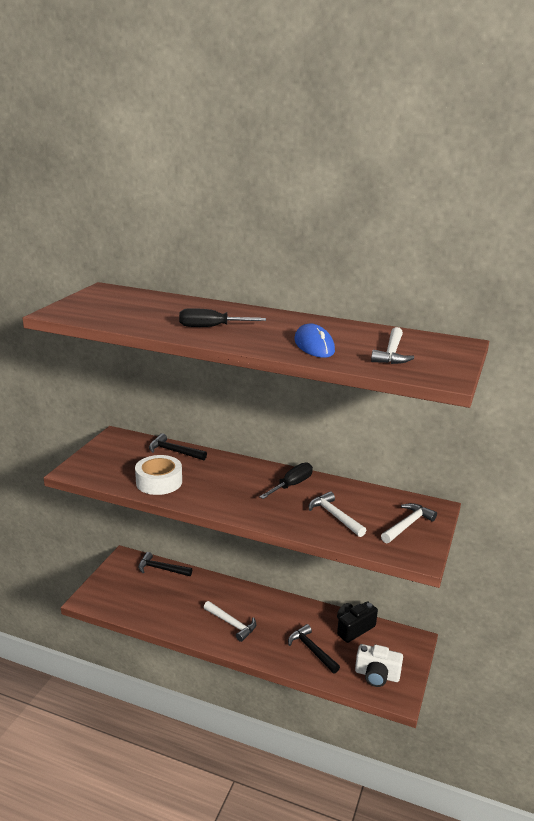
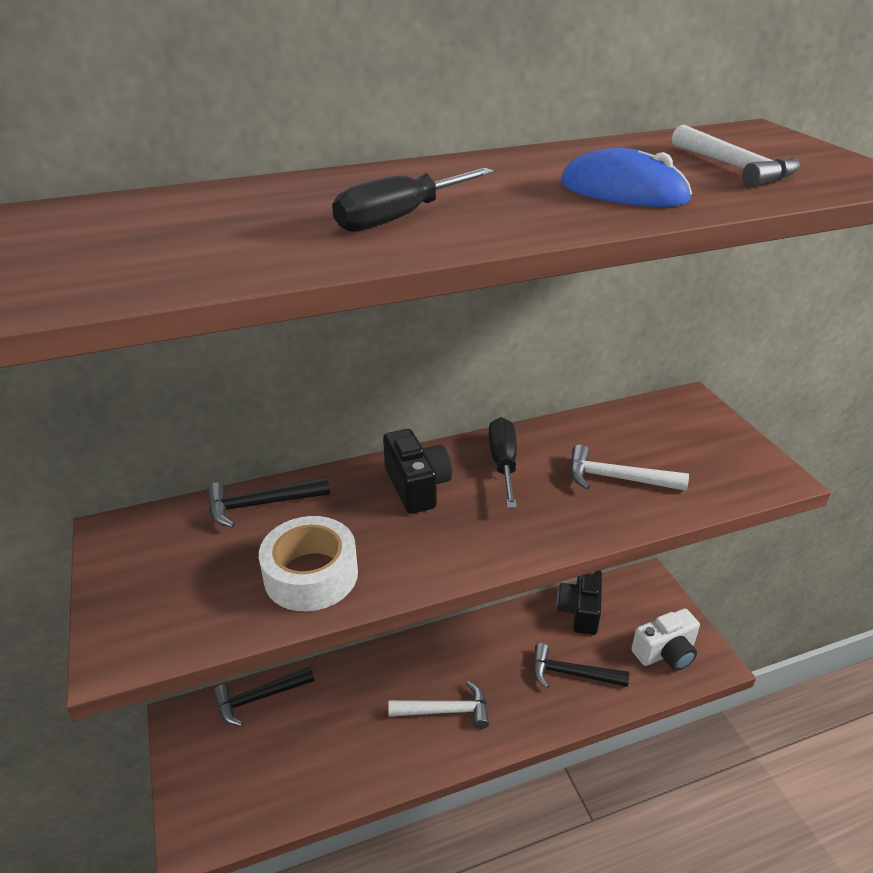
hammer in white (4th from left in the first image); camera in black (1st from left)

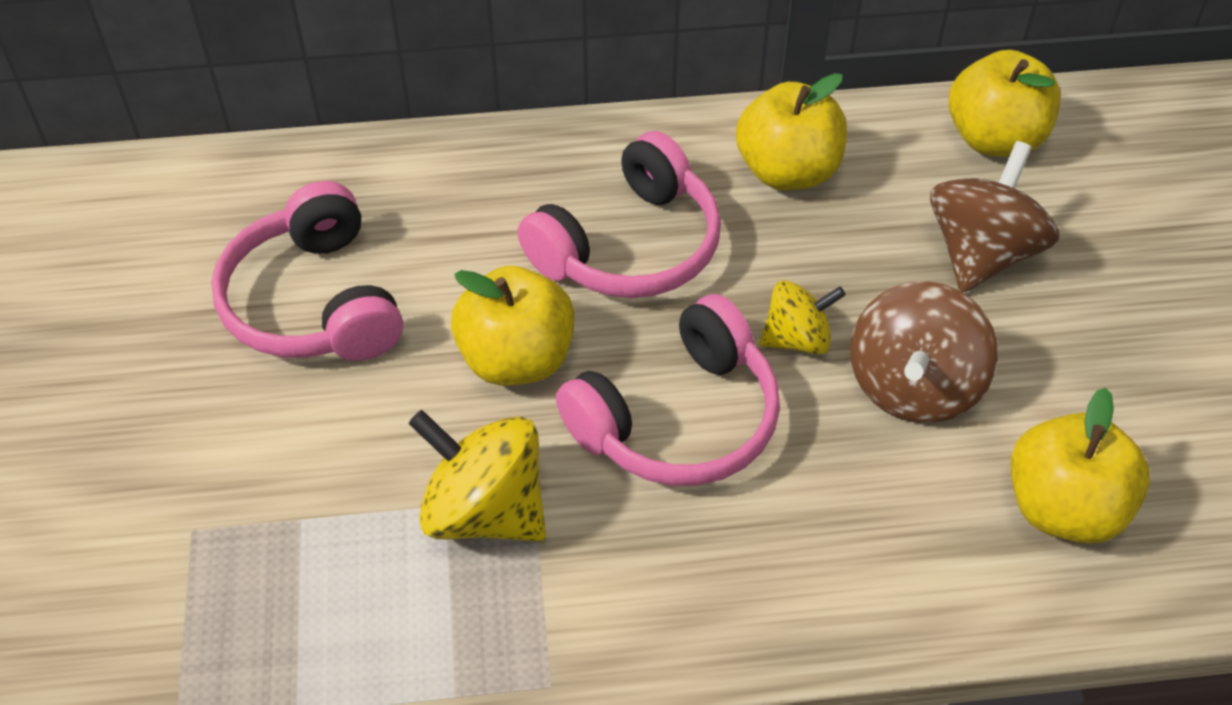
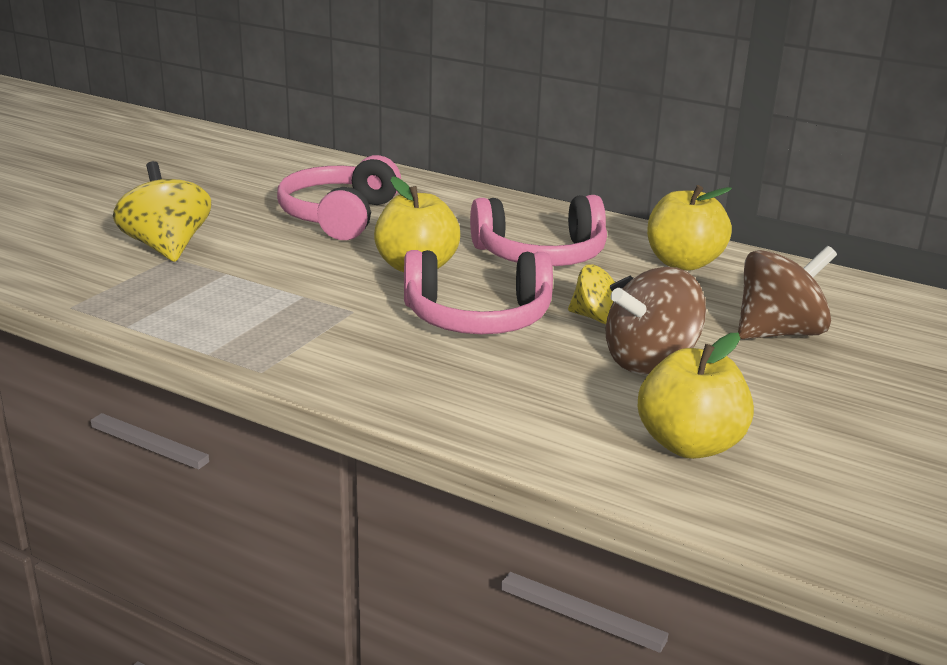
apple in yellow (3rd from left in the first image); spinning top in yellow (1st from left)

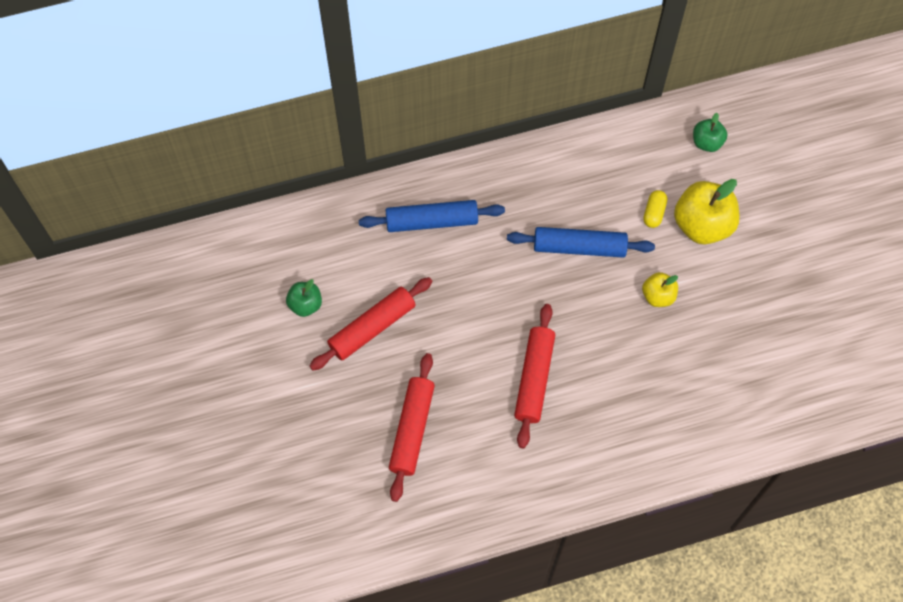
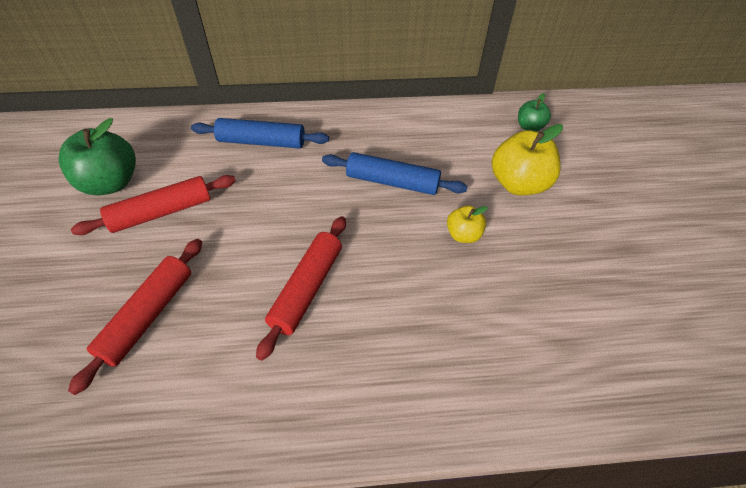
capsule in yellow; apple in green (1st from left)

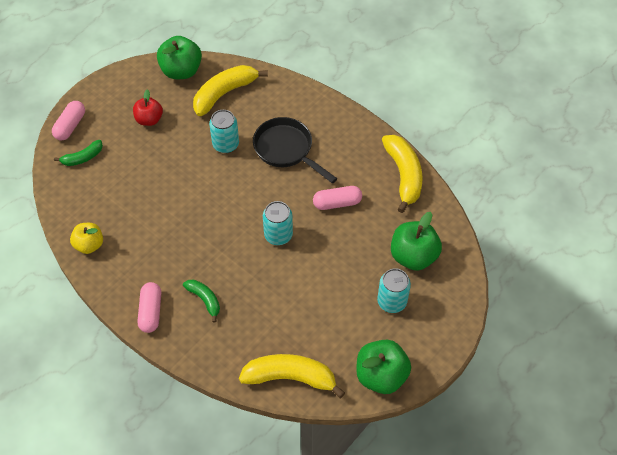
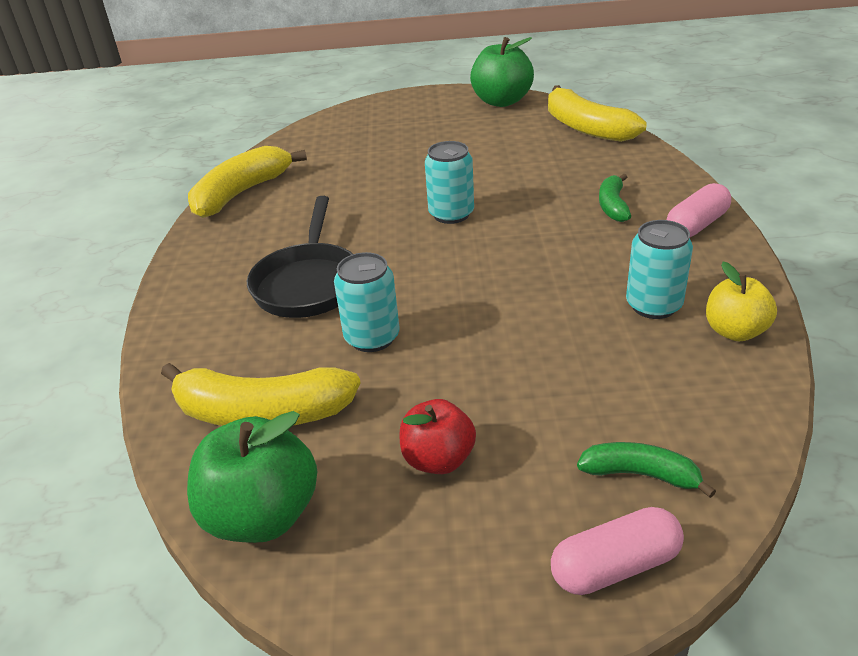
capsule in pink (3rd from left in the first image); apple in green (3rd from left in the first image); can in turquoise (3rd from left)

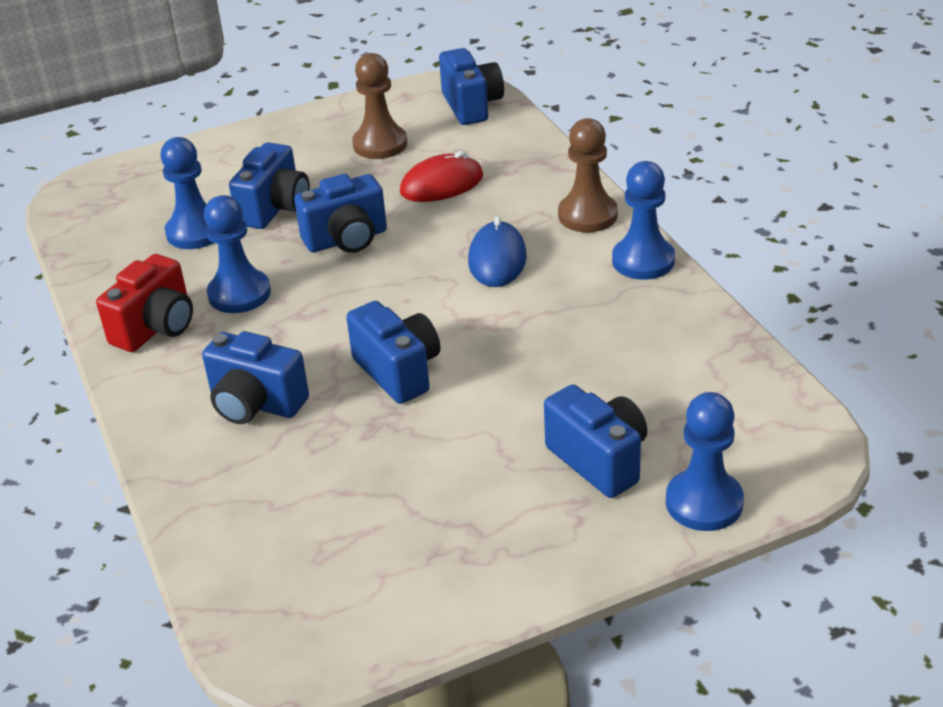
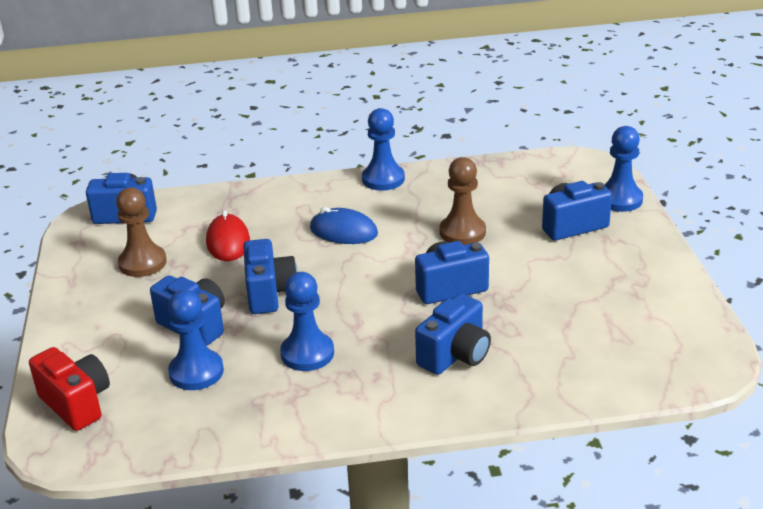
camera in red; pawn in brown (2nd from left)

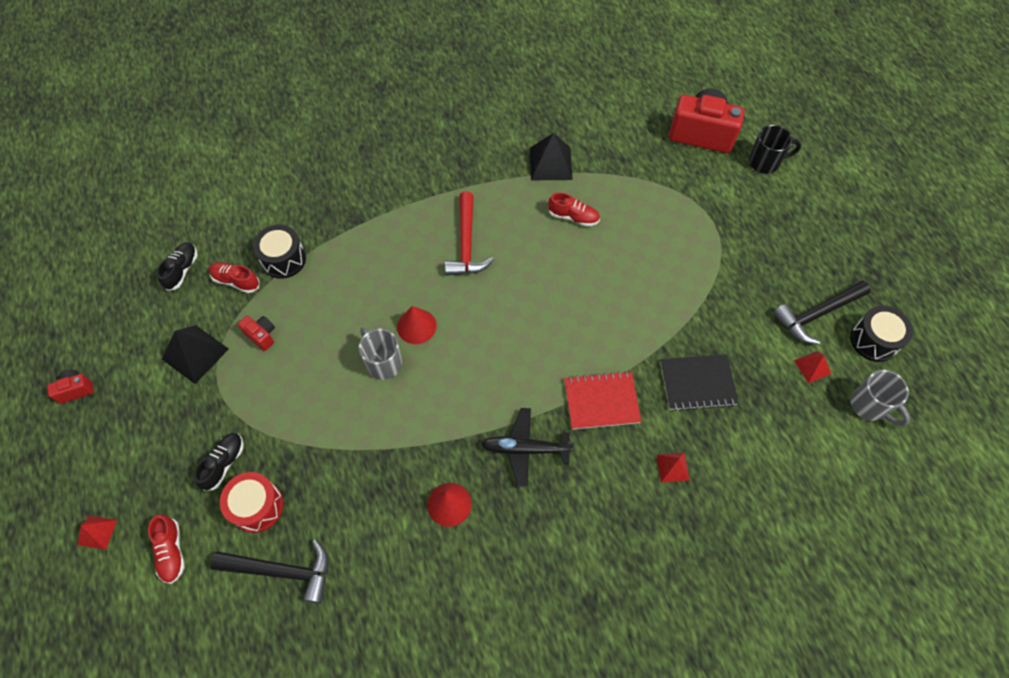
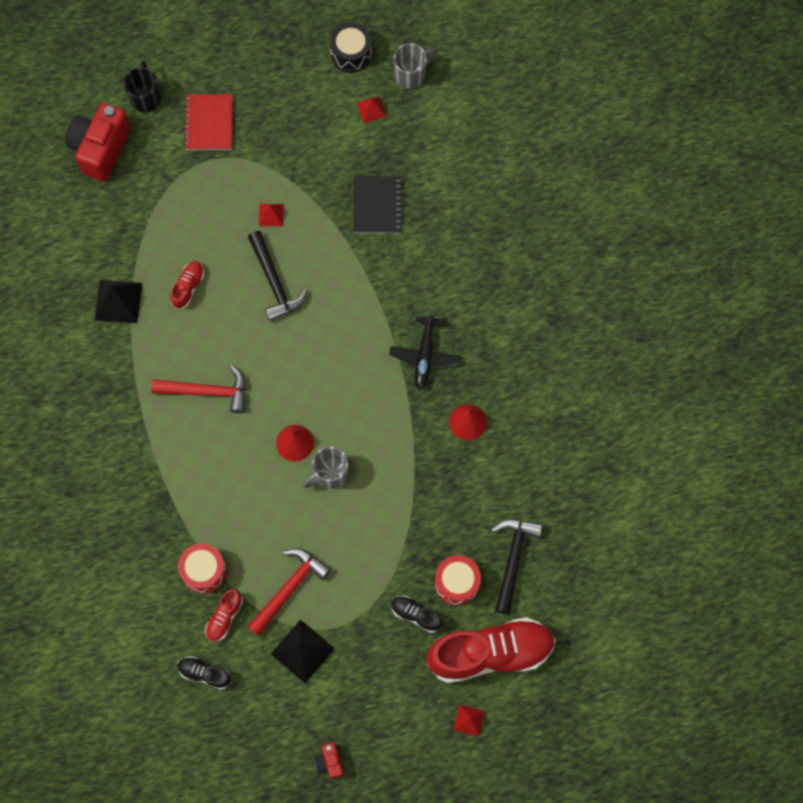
notebook in red; pyramid in red (1st from left); hammer in black (1st from left); hammer in red (2nd from left); drum in red (1st from left); shoe in red (3rd from left)

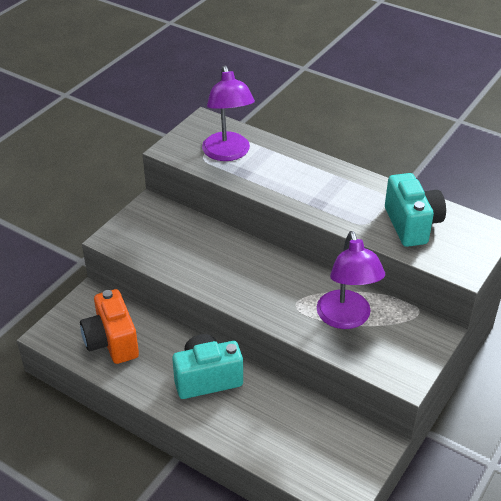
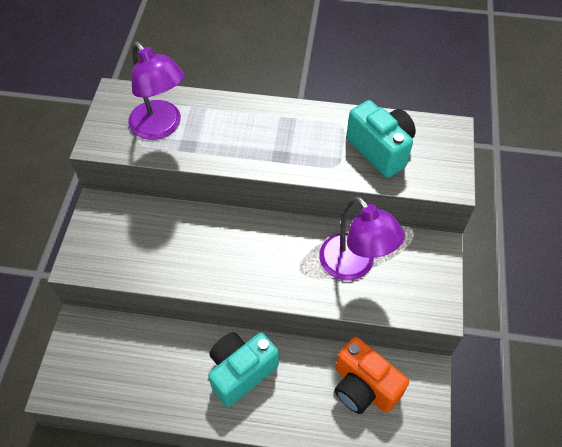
camera in orange

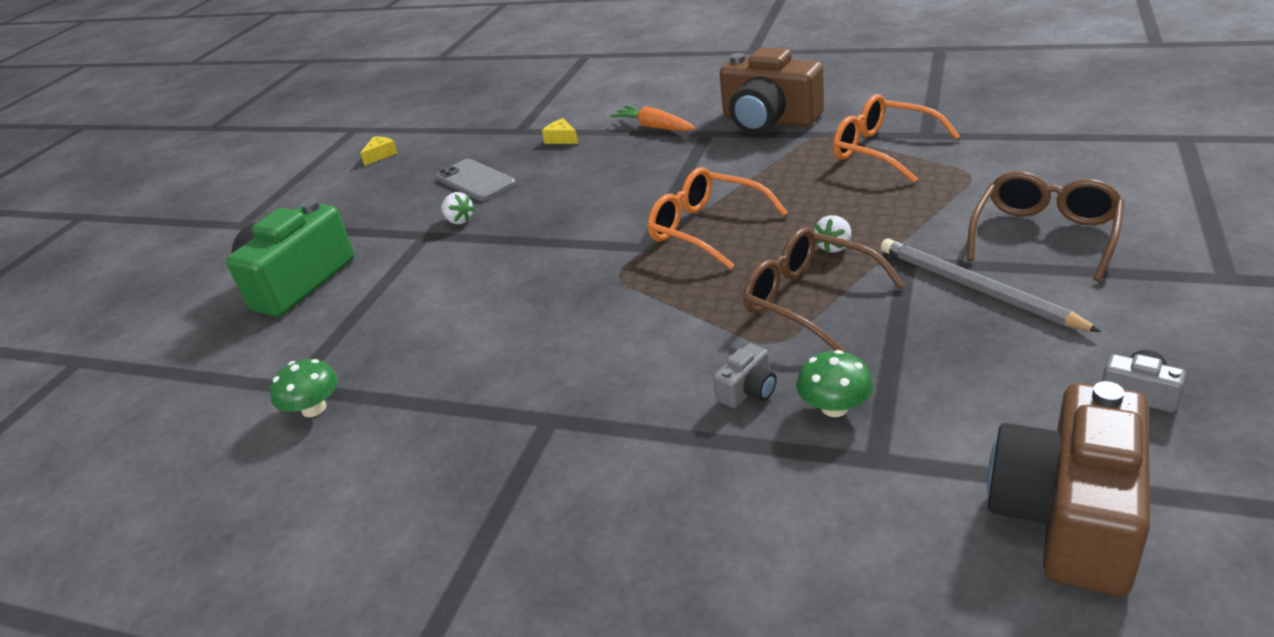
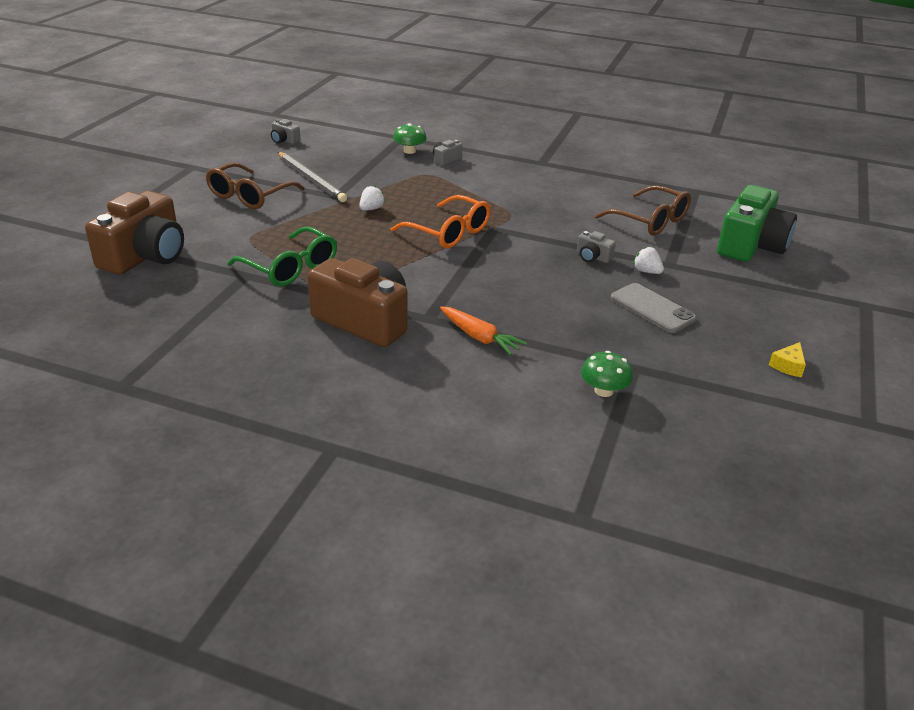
cheese in yellow (2nd from left in the first image); camera in grey (3rd from left); mushroom in green (2nd from left); glasses in brown (2nd from left); camera in brown (1st from left); glasses in green

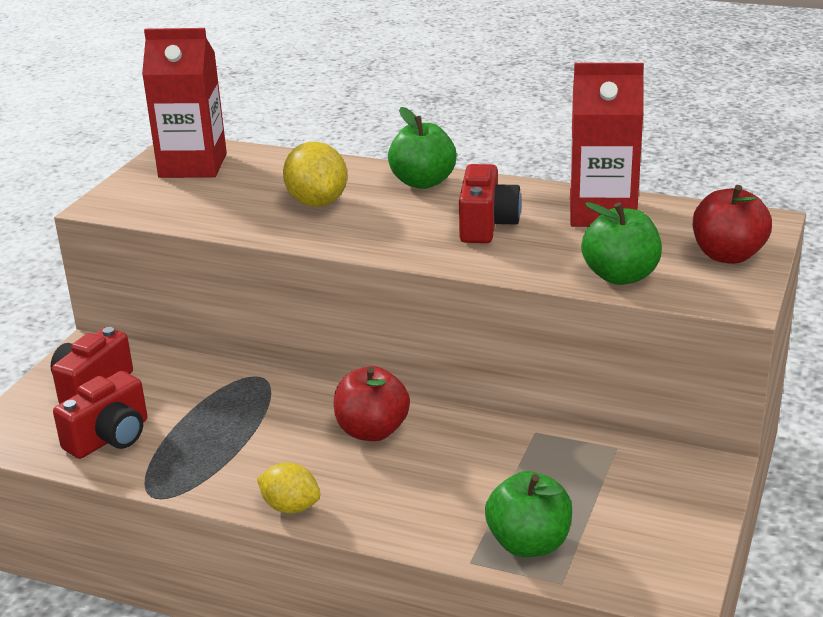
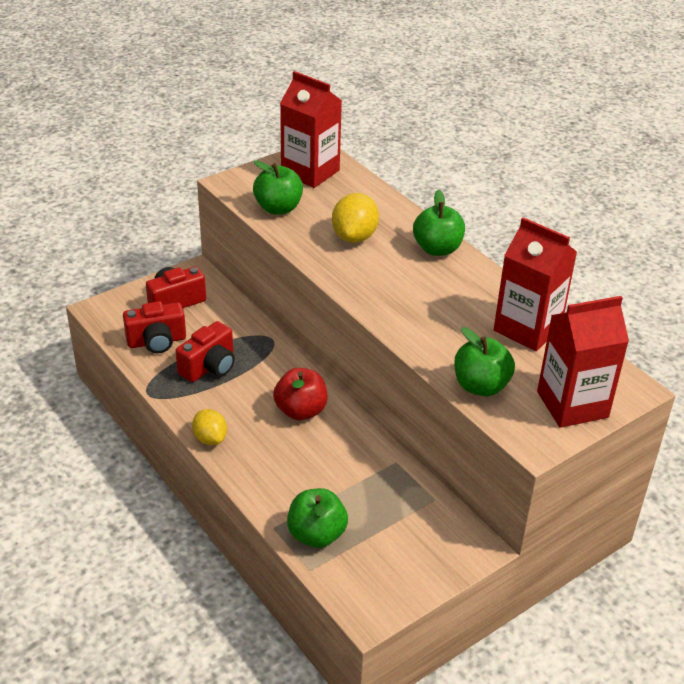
apple in green (1st from left); camera in red (3rd from left); carton in red (3rd from left)

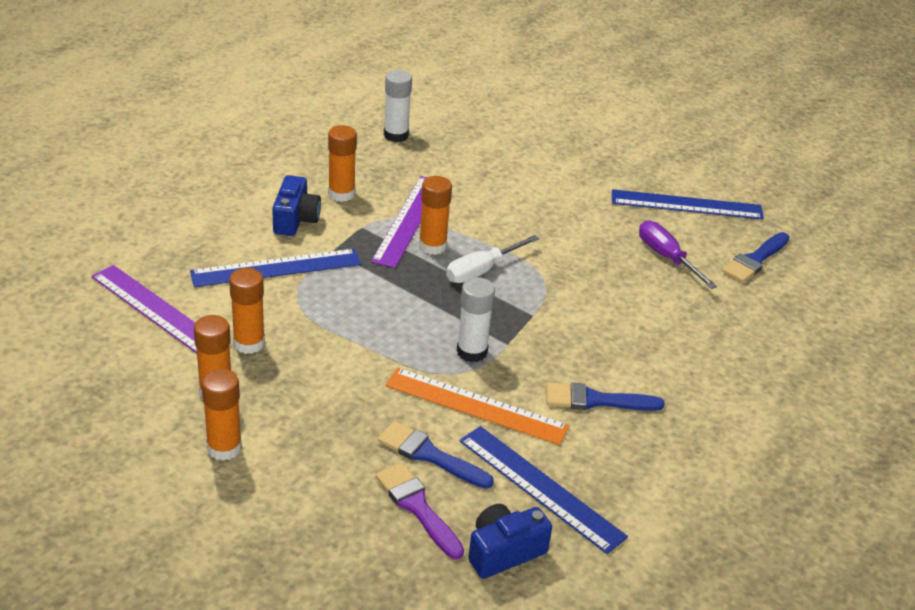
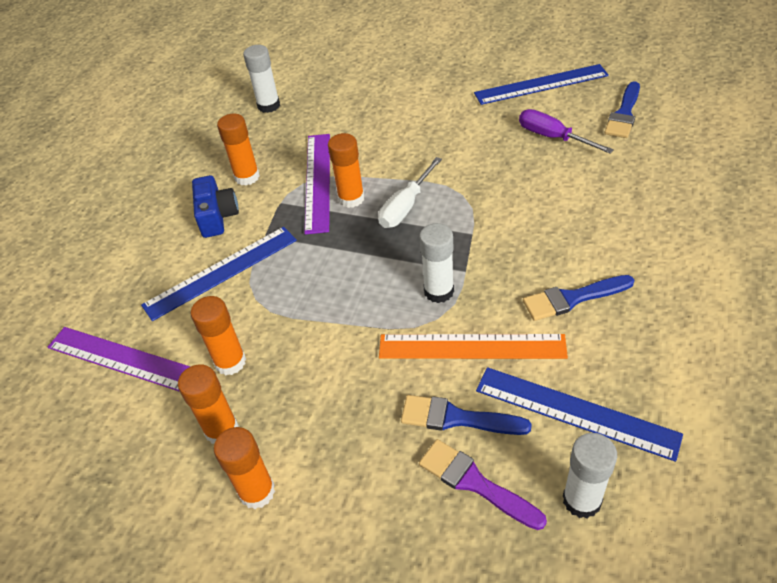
glue stick in white (3rd from left)

